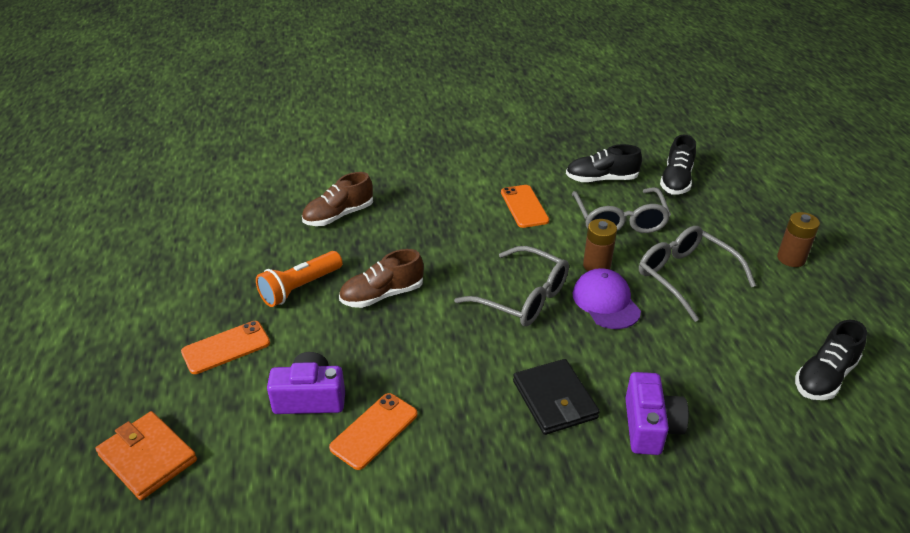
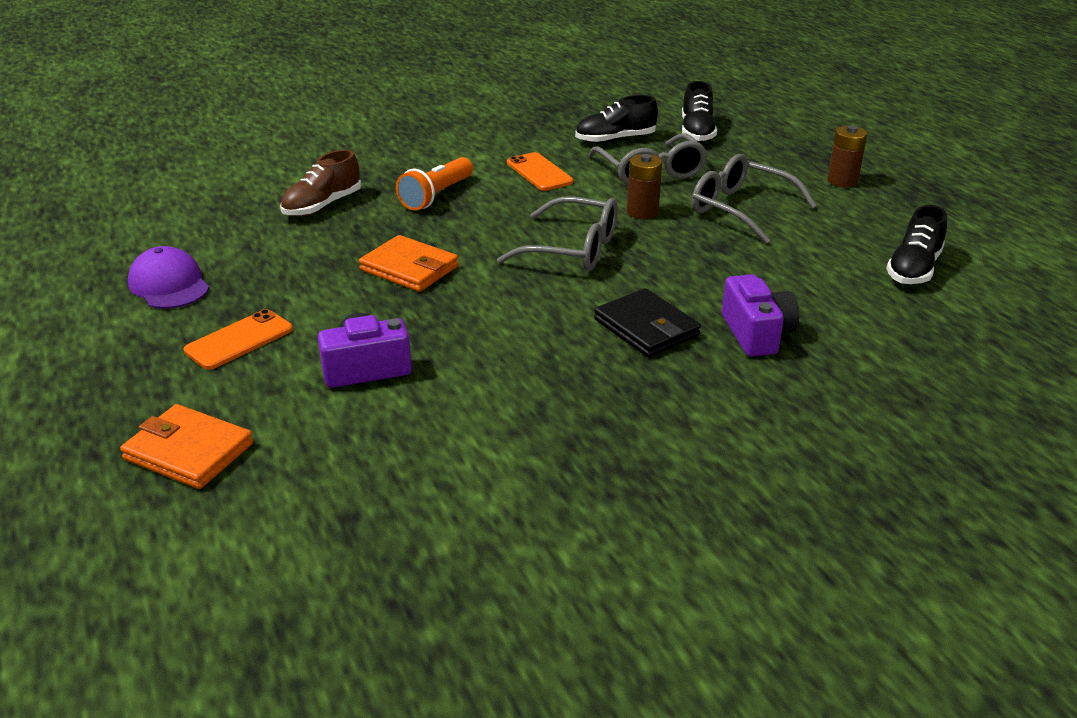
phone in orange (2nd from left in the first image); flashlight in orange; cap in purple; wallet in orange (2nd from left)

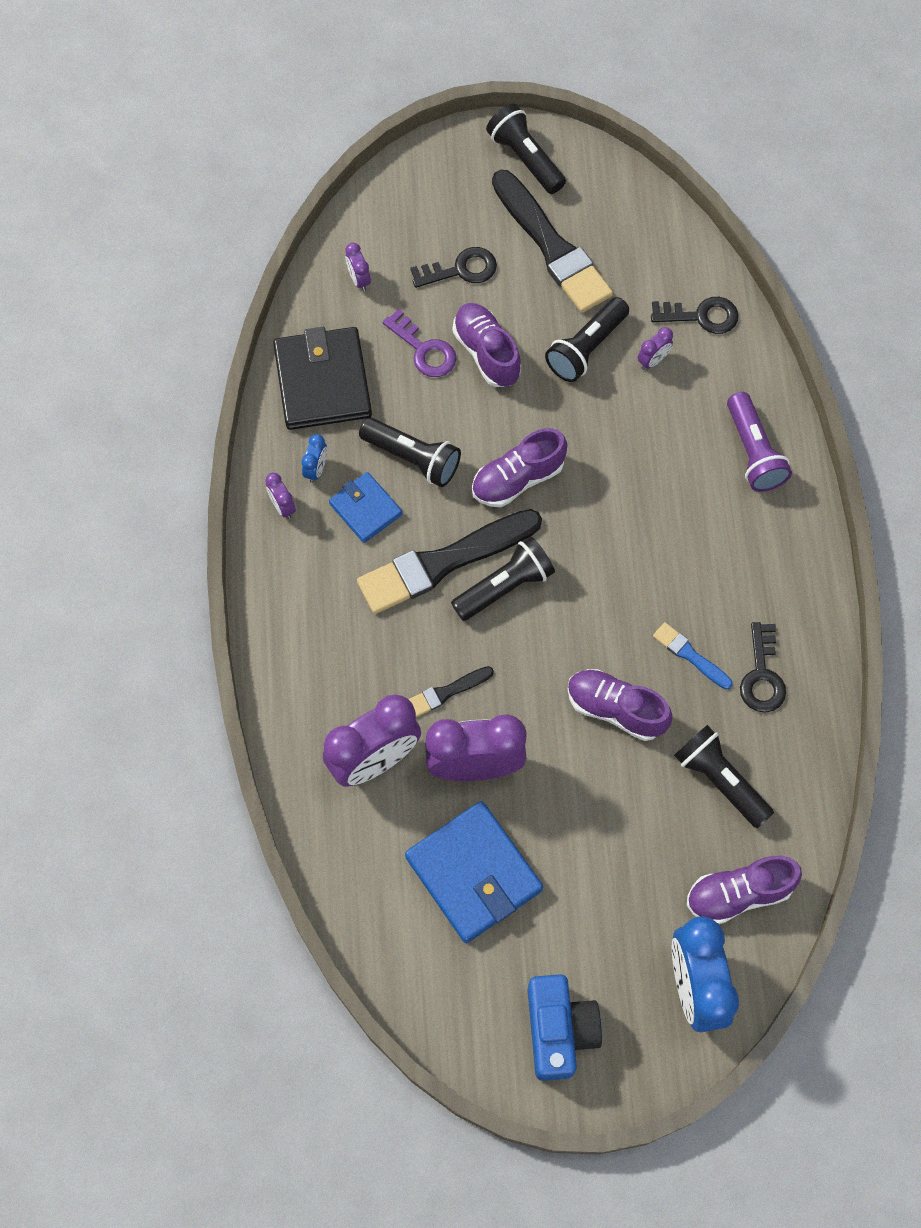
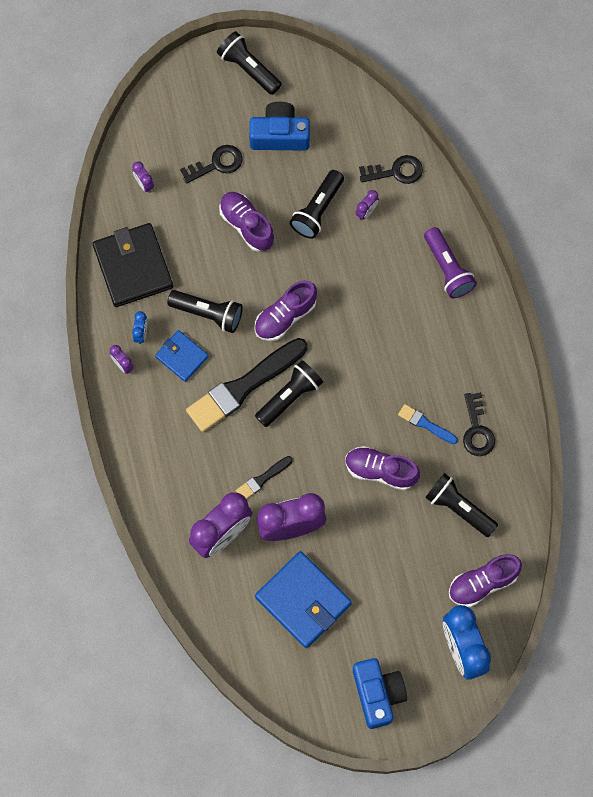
key in purple; camera in blue (1st from left)

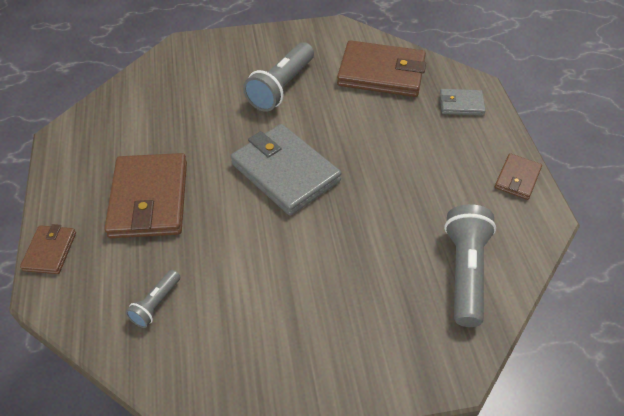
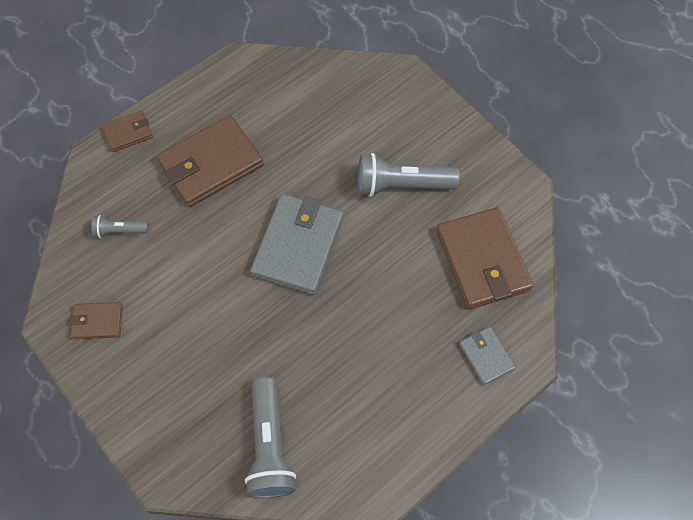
wallet in brown (1st from left); flashlight in grey (2nd from left)

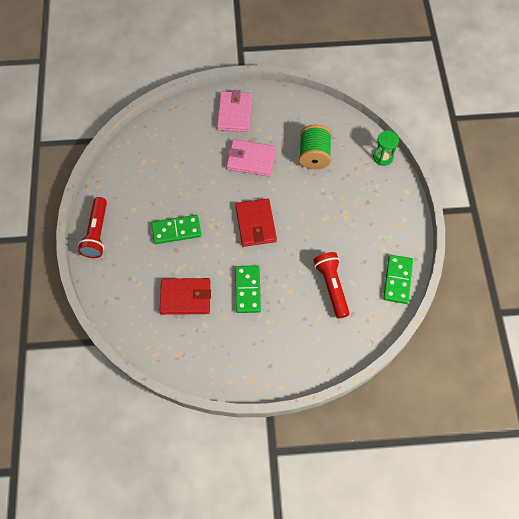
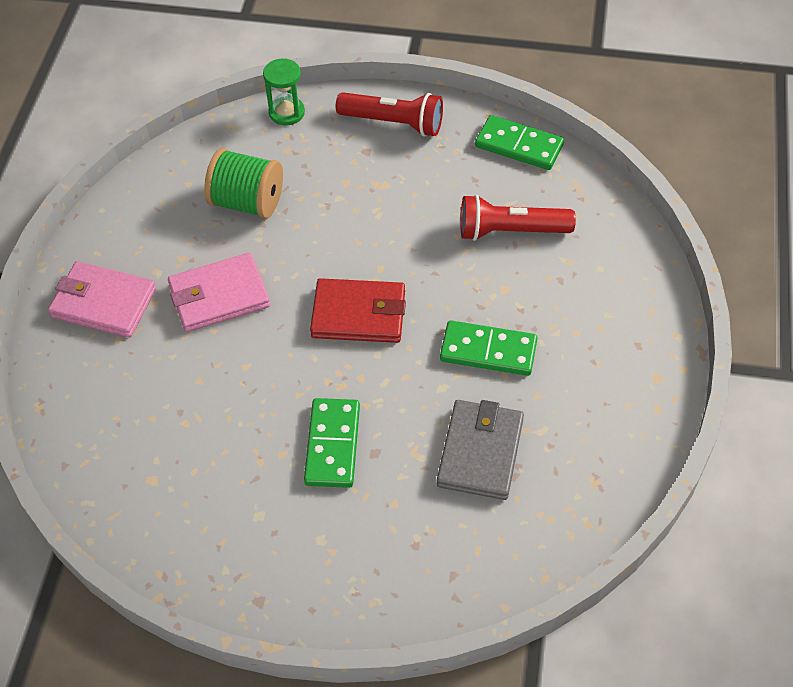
flashlight in red (1st from left); wallet in grey; wallet in pink (2nd from left)

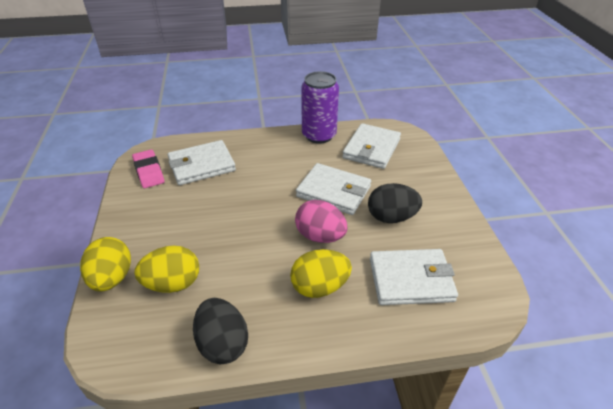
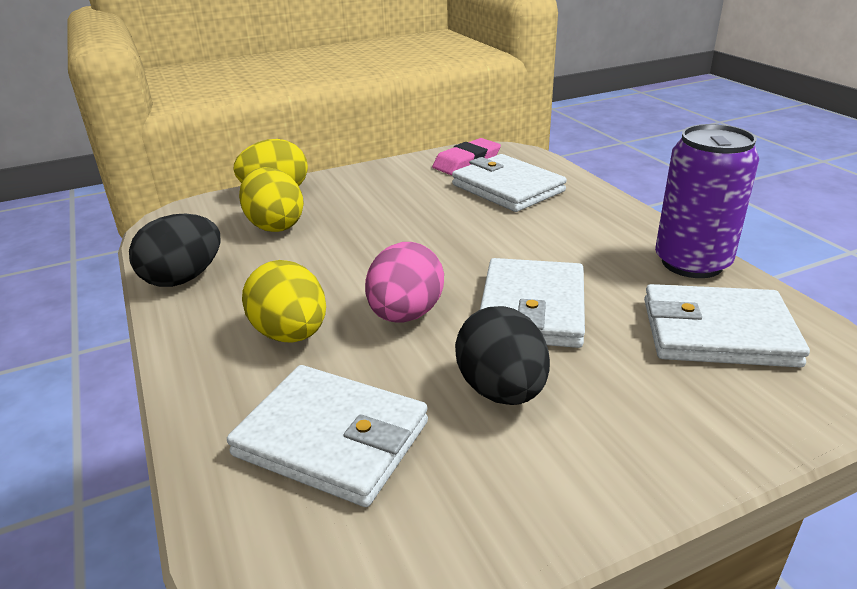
wallet in white (1st from left)

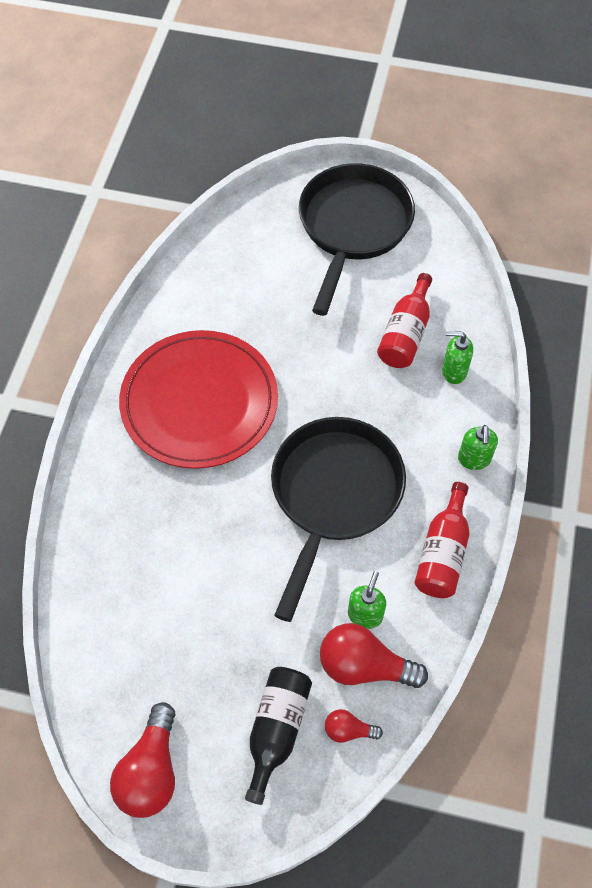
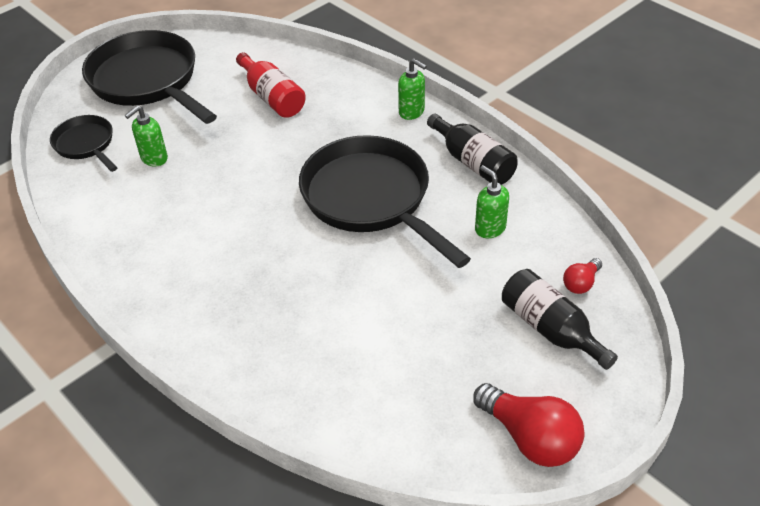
plate in red; light bulb in red (3rd from left in the first image); pan in black (1st from left); soap dispenser in green (1st from left); bottle in black (1st from left)

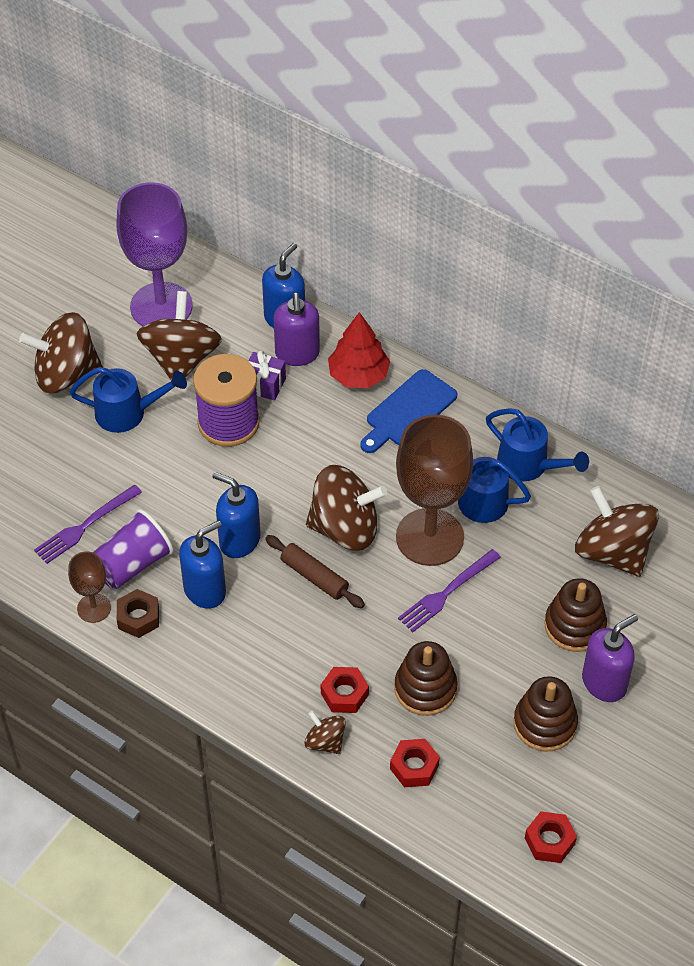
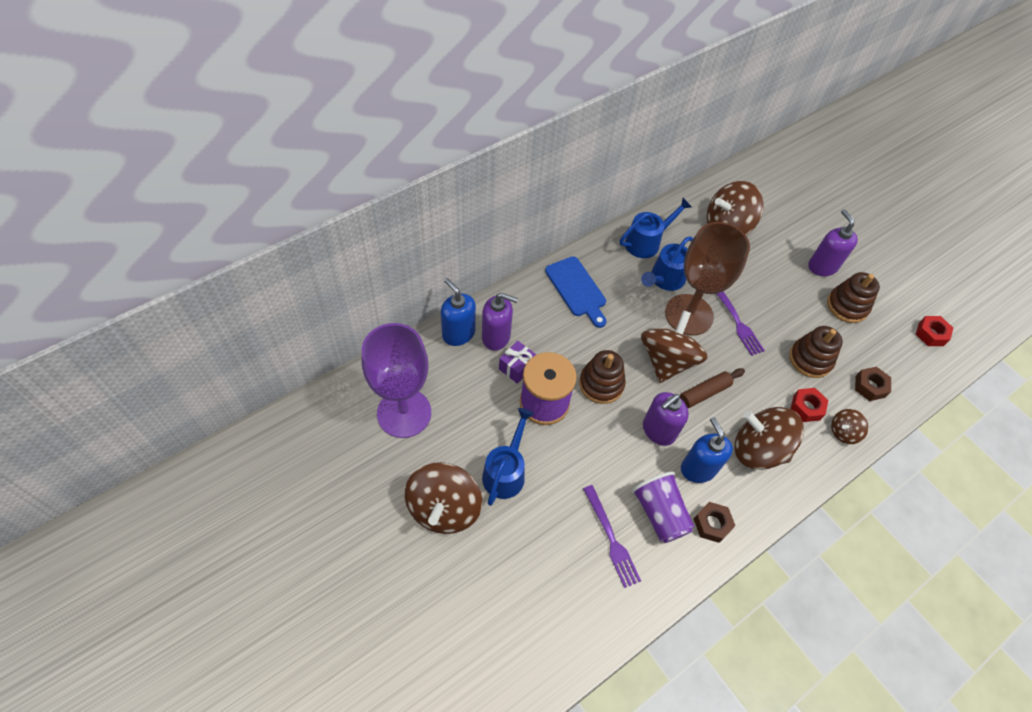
goblet in brown (1st from left in the first image); tree in red; spinning top in brown (4th from left); stacking toy in brown (1st from left); soap dispenser in purple (2nd from left); nut in brown (2nd from left)

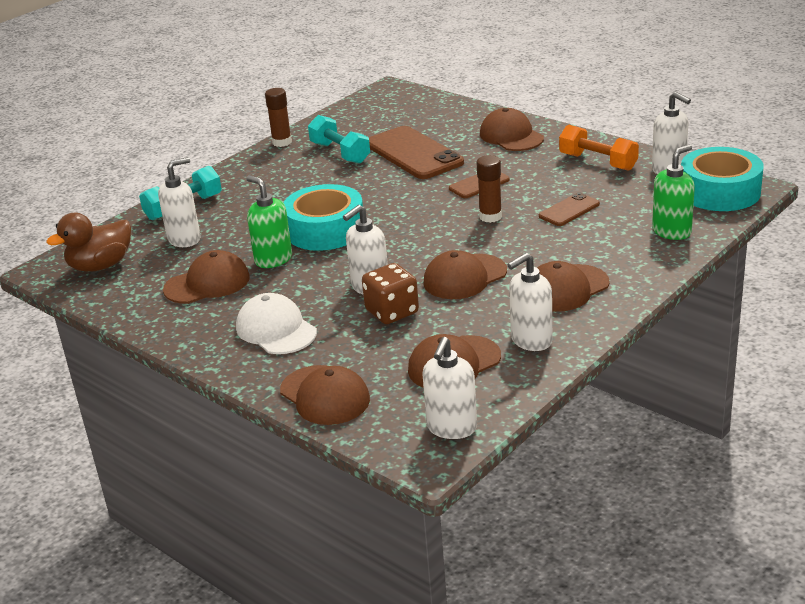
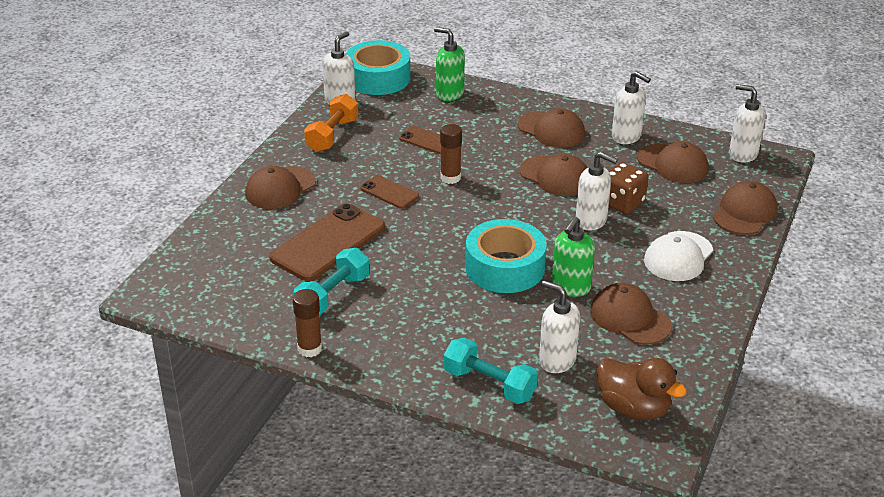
soap dispenser in white (5th from left)

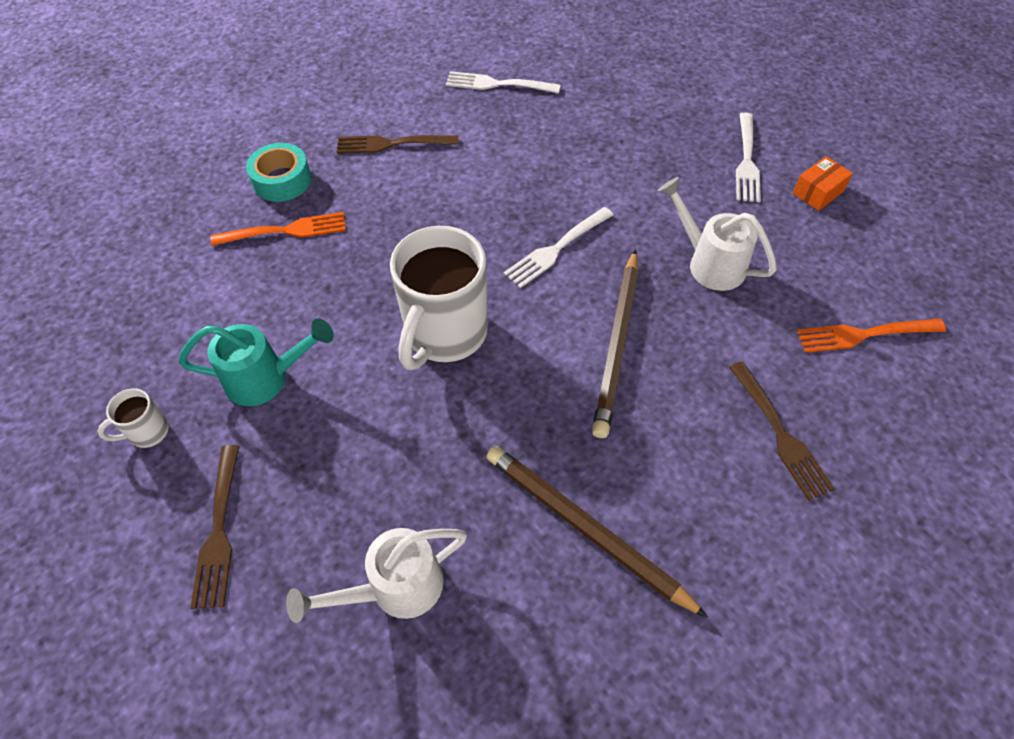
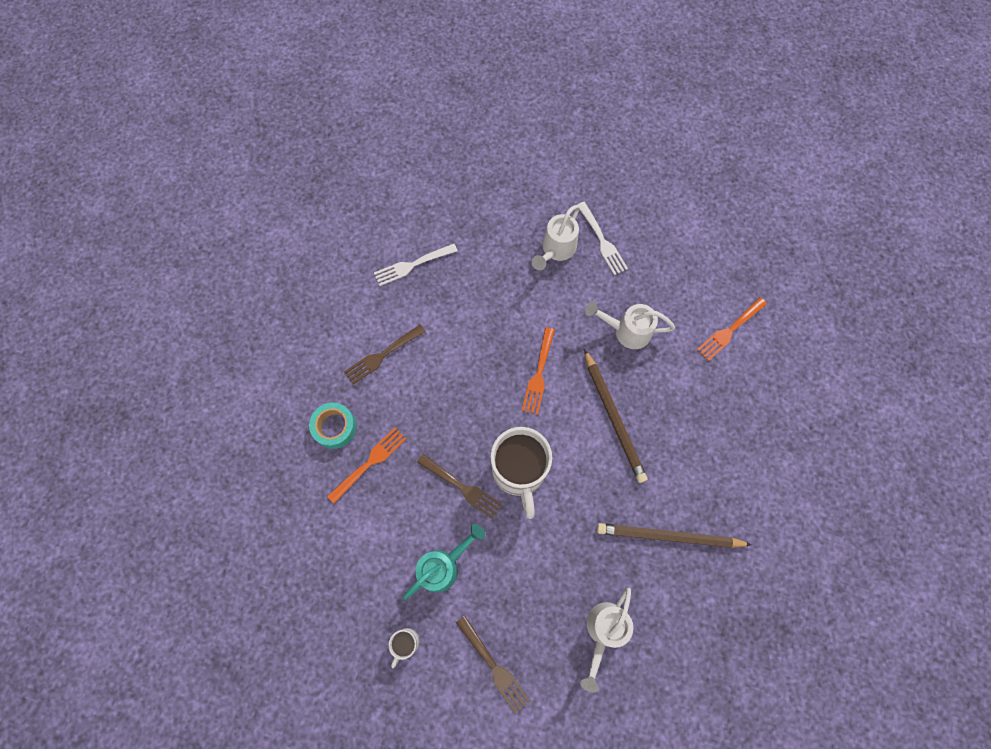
box in orange; watering can in white (1st from left); fork in brown (2nd from left); fork in orange (2nd from left)

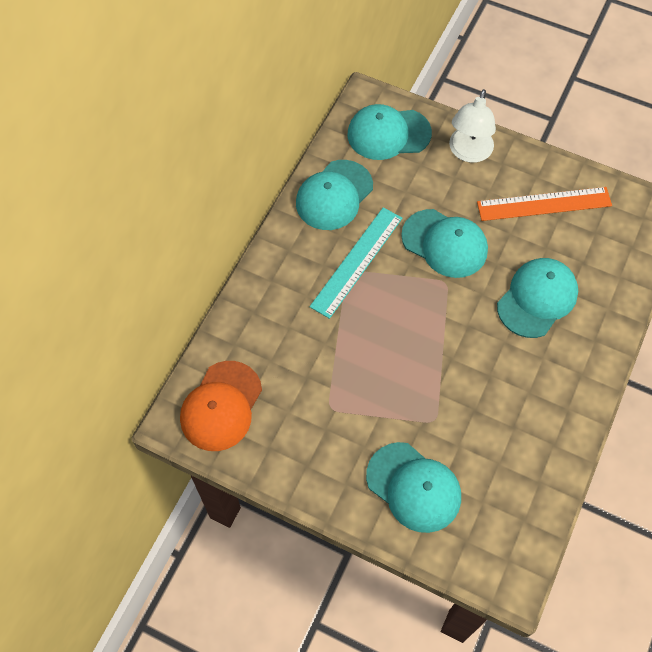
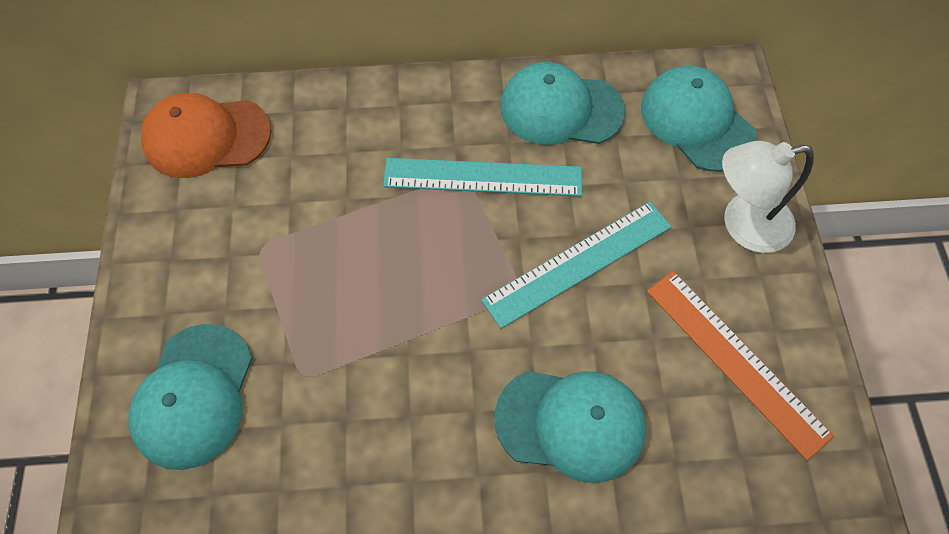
ruler in turquoise (2nd from left)

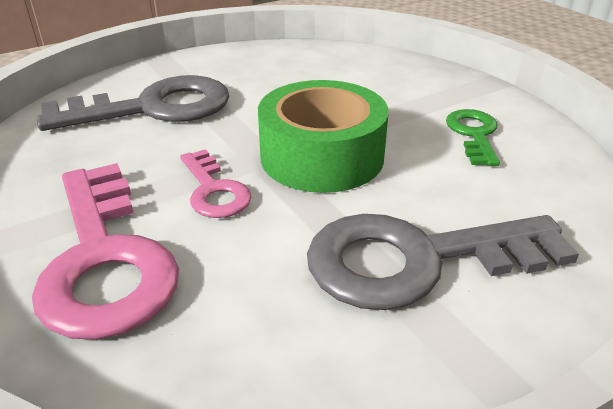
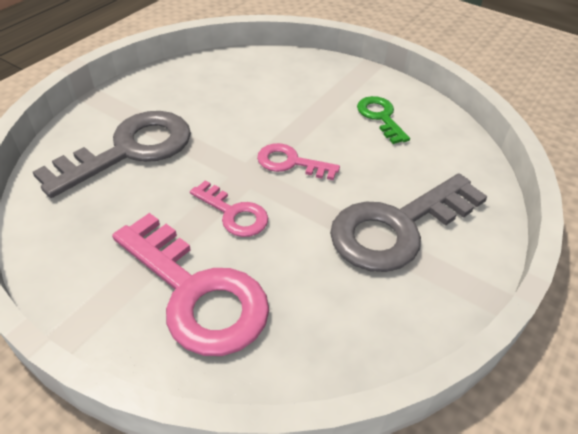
key in pink (3rd from left)

